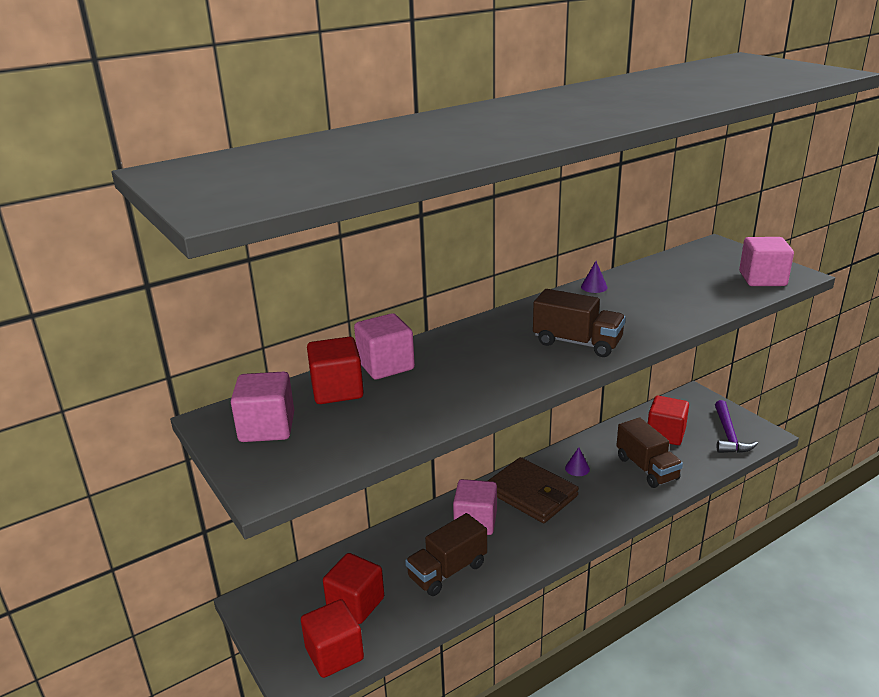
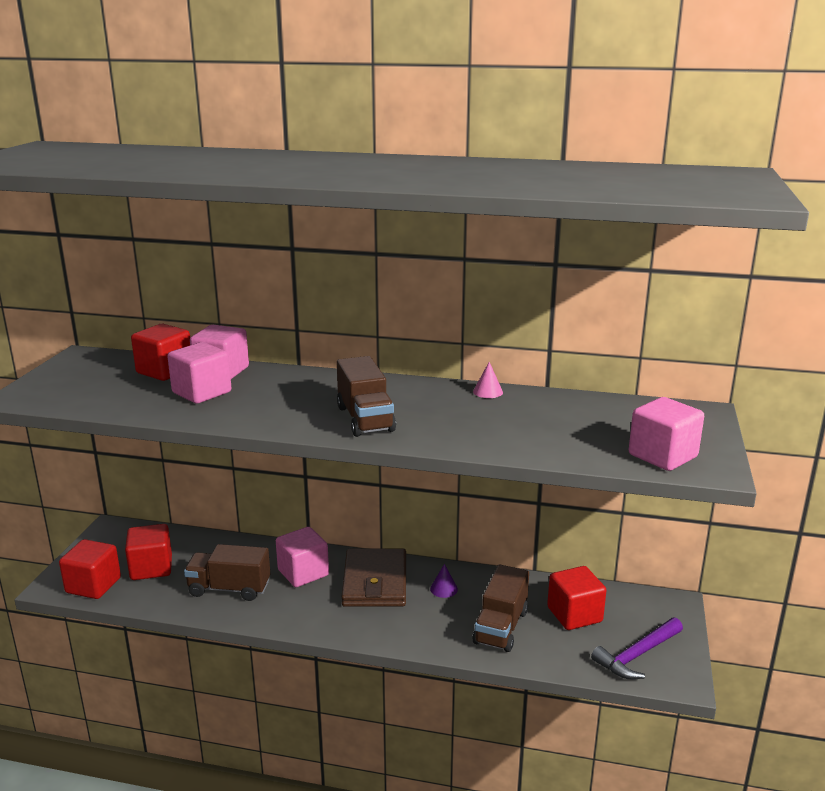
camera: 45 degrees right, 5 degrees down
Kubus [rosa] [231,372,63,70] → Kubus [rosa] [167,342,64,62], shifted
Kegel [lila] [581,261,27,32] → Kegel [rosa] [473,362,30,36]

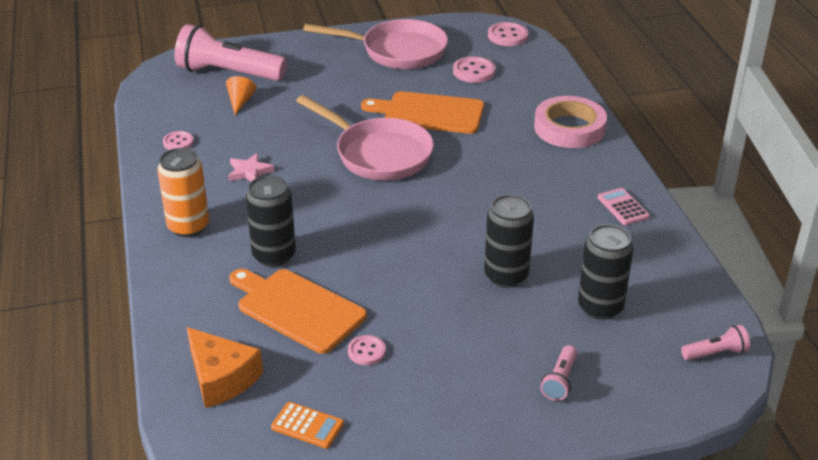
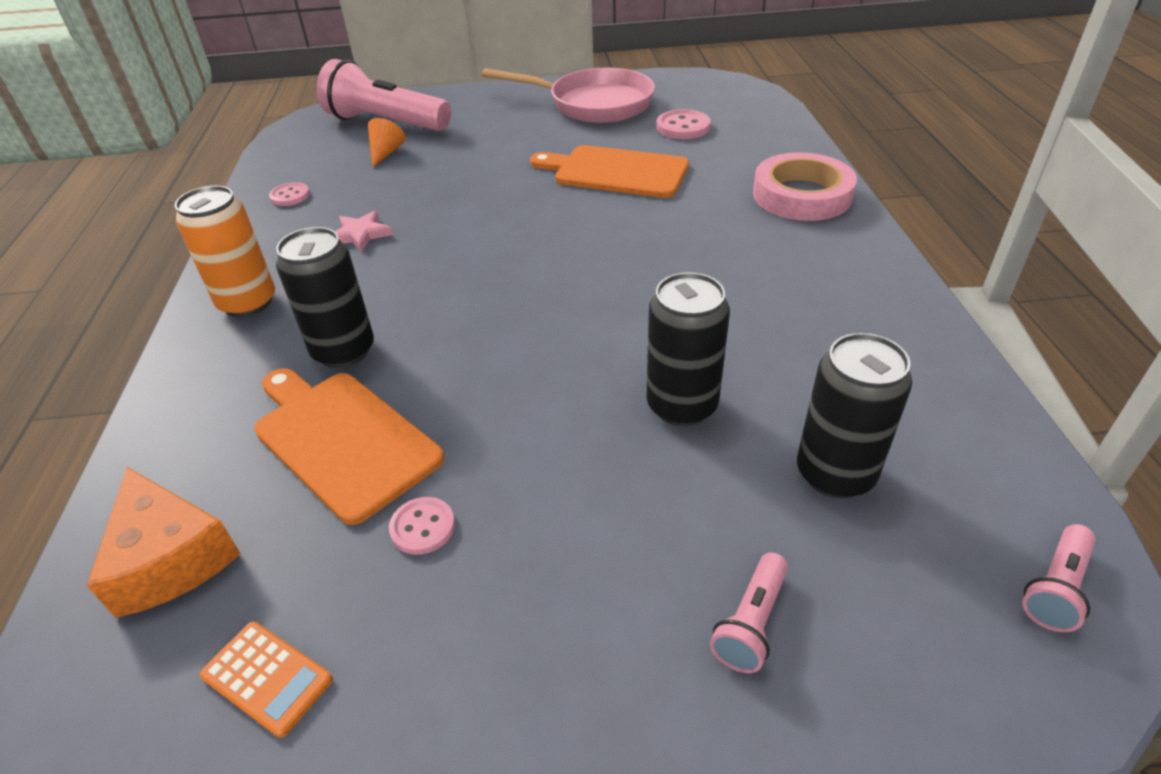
camera: 10 degrees right, 5 degrees up
Taschenlampe [rosa] [681,325,69,35] → Taschenlampe [rosa] [1022,524,74,108], 135 degrees clockwise
Pfanne [rosa] [296,95,138,86] → -
Knopf [rosa] [488,22,40,24] → -
Taschenrechner [rosa] [598,188,52,37] → -

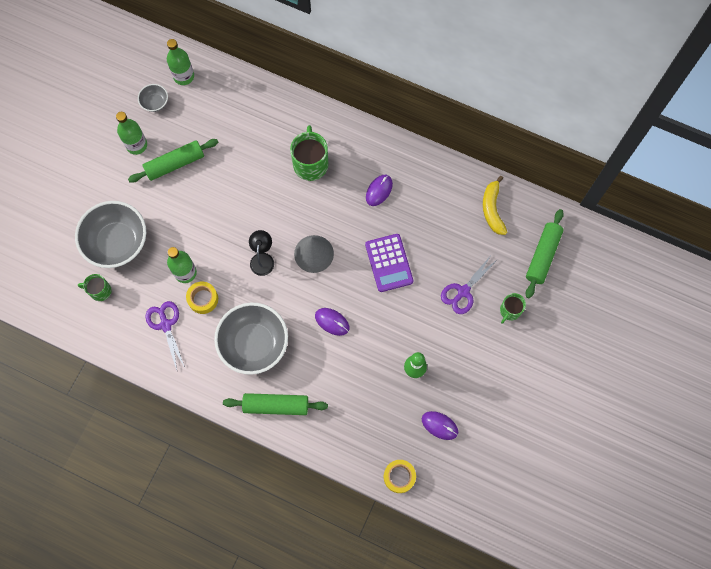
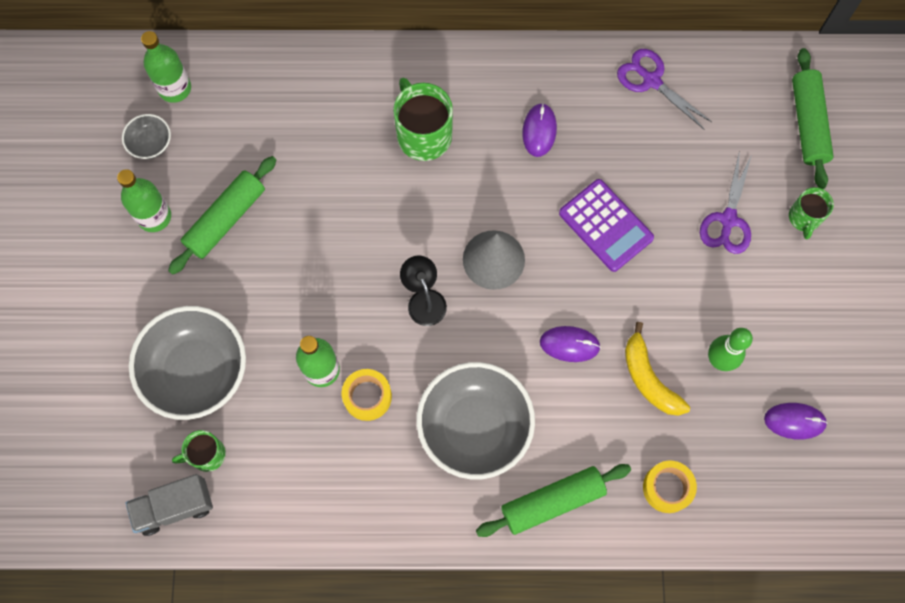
camera: 25 degrees left, 0 degrees up
- → Lastwagen [grau] [125,474,88,62]
Schere [lila] [145,301,40,69] → Schere [lila] [617,49,95,81], shifted
Banane [gelb] [483,176,24,59] → Banane [gelb] [625,322,65,94], shifted
Klebeband [gelb] [384,460,32,33] → Klebeband [gelb] [643,461,54,52], shifted

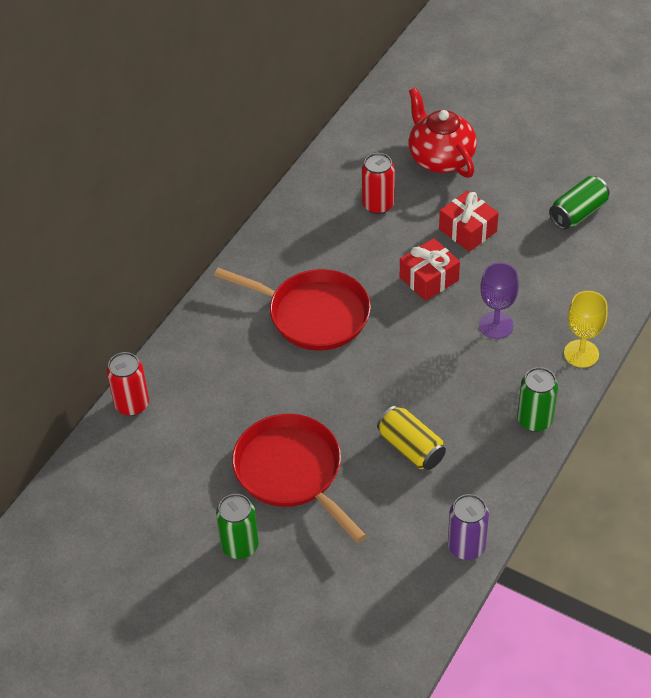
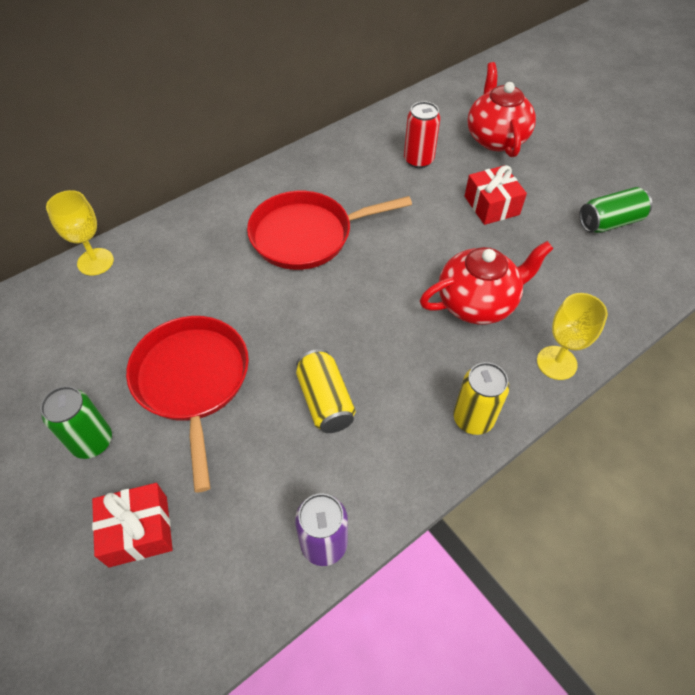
camera: 20 degrees right, 5 degrees up
Dose [rot] [107,352,42,64] → Kelch [gelb] [46,190,68,85]
Geschenk [rot] [400,238,60,63] → Geschenk [rot] [92,483,81,84], shifted
Pfanne [rot] [214,268,157,83] → Pfanne [rot] [247,191,165,79], 120 degrees clockwise
Kelch [lila] [479,263,40,76] → Teekanne [rot] [420,241,133,84]
Dose [grün] [517,367,41,65] → Dose [gelb] [454,362,55,73]

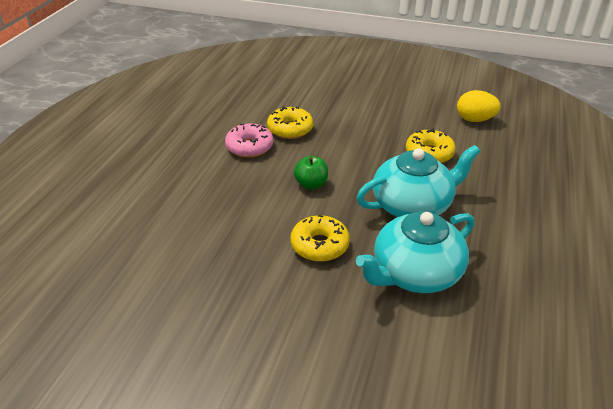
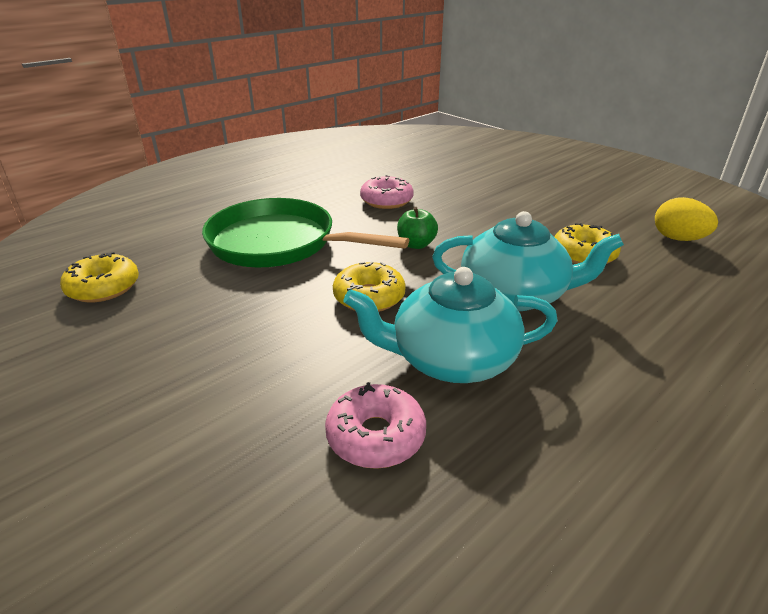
camera: 30 degrees right, 5 degrees down
Donut [gelb] [267,106,46,33] → Donut [gelb] [60,252,79,50], shifted
- → Pfanne [grün] [202,198,207,69]
- → Donut [rosa] [325,382,101,87]

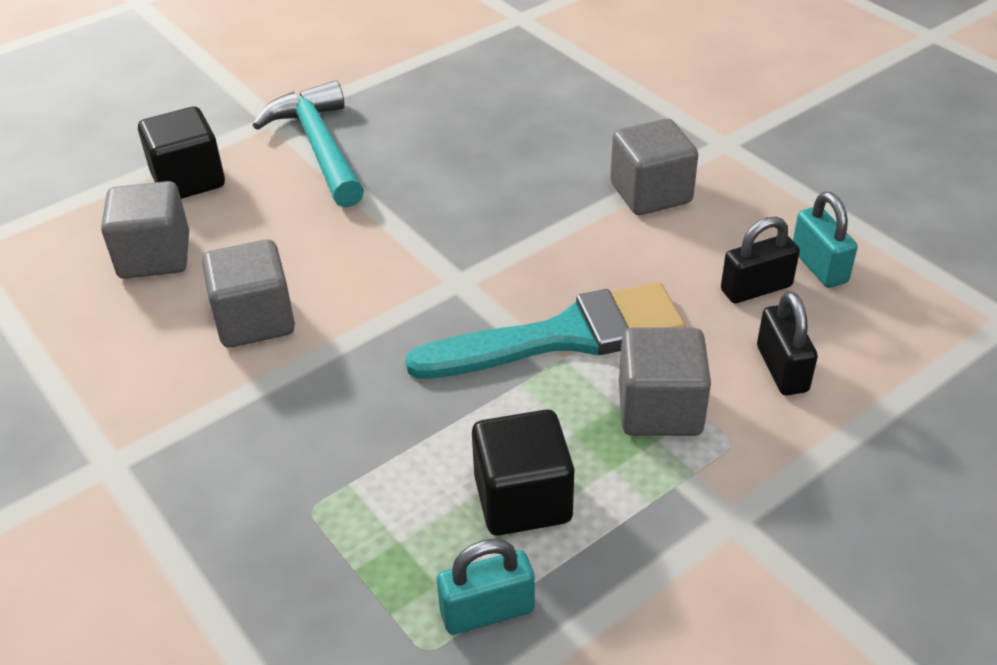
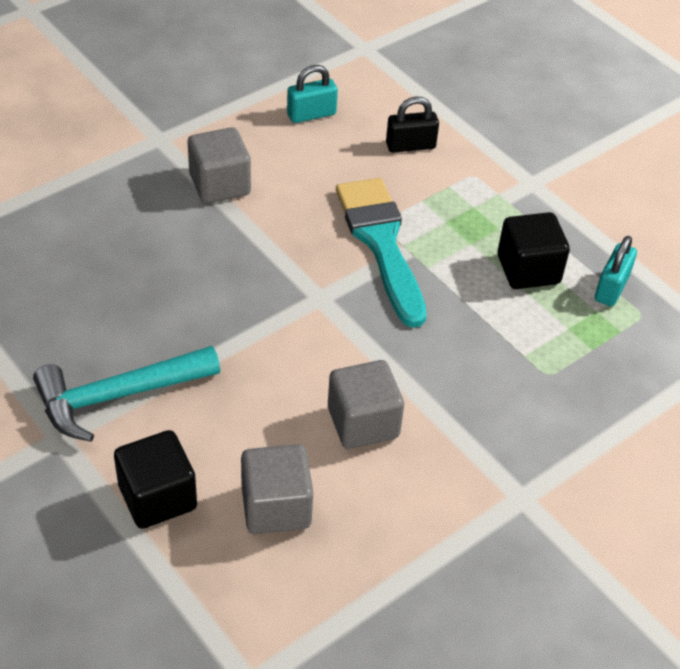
camera: 95 degrees left, 5 degrees up
Vorhängeschloss [türkis] [437,539,98,96] → Vorhängeschloss [türkis] [595,236,42,71], 45 degrees clockwise
Kubus [grau] [619,328,92,108] → -
Vorhängeschloss [schwarz] [721,217,79,86] → -

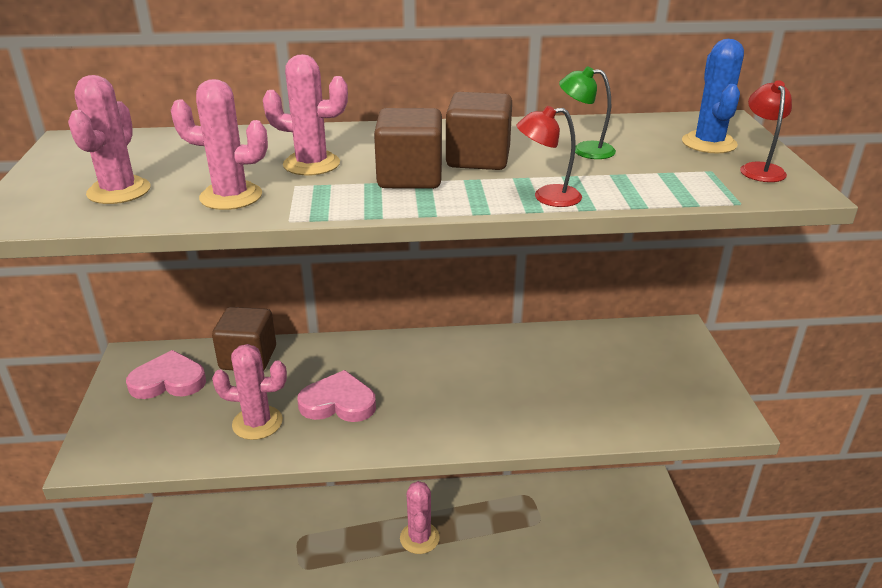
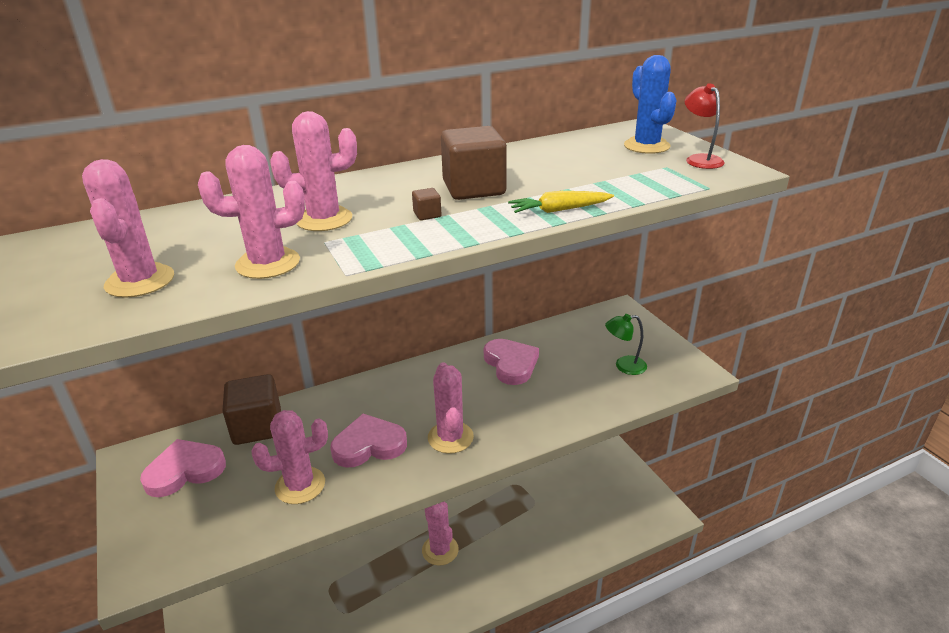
camera: 20 degrees left, 0 degrees up
Kubus [braun] [374,108,68,81] → Kubus [braun] [412,188,30,32], x0.40
- → Kaktus [rosa] [428,362,46,92]
- → Herz [rosa] [484,339,55,46]
Lampe [rot] [517,106,65,101] → Karotte [gelb] [508,191,106,22]
Lampe [grün] [559,66,57,93] → Lampe [grün] [605,314,42,61], shifted

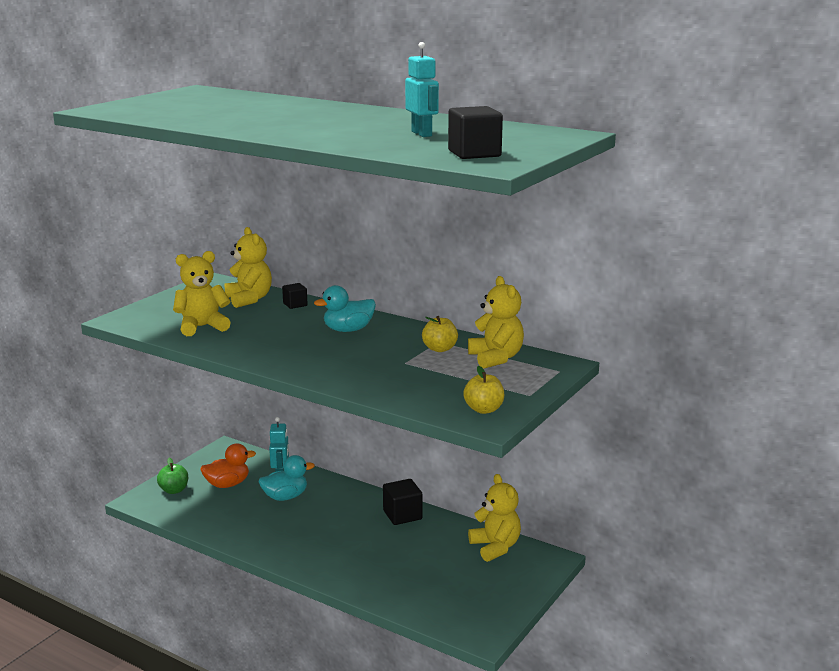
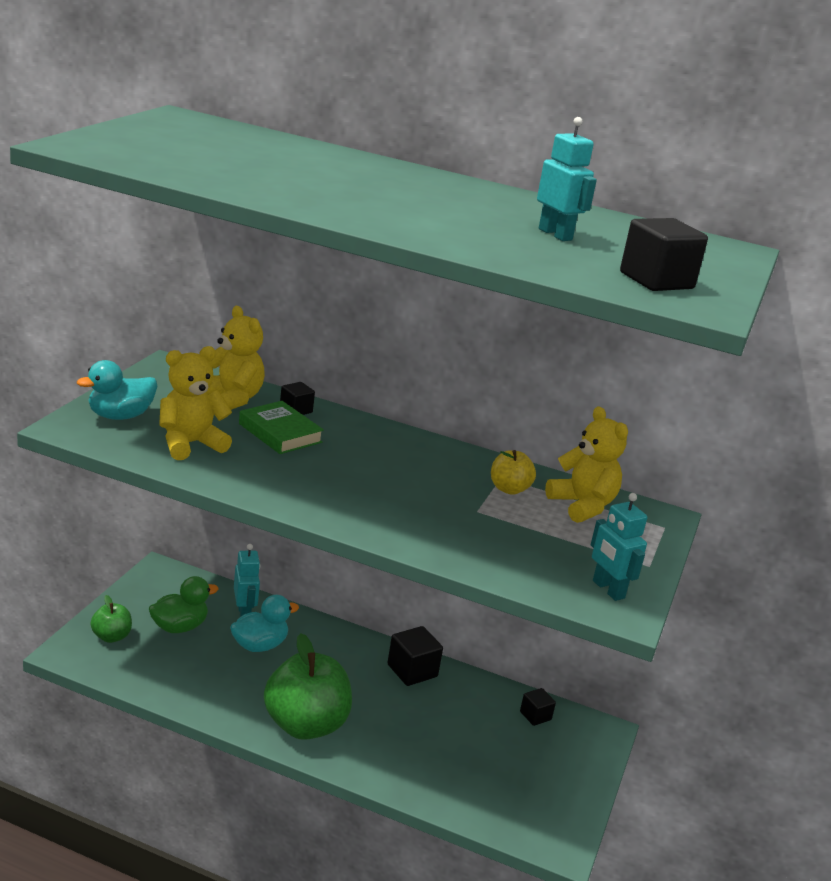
camera: 15 degrees left, 5 degrees up
Ente [türkis] [314,285,62,47] → Ente [türkis] [77,360,80,60], shifted
Ente [orange] [200,443,56,45] → Ente [grün] [149,576,70,57]
- → Buch [grün] [239,401,85,53]
- → Apfel [grün] [264,633,88,107]
Teddybär [gelb] [468,474,53,88] → Kubus [schwarz] [520,688,36,38]
Apfel [gelb] [463,366,41,48] → Roboter [türkis] [591,493,56,108]

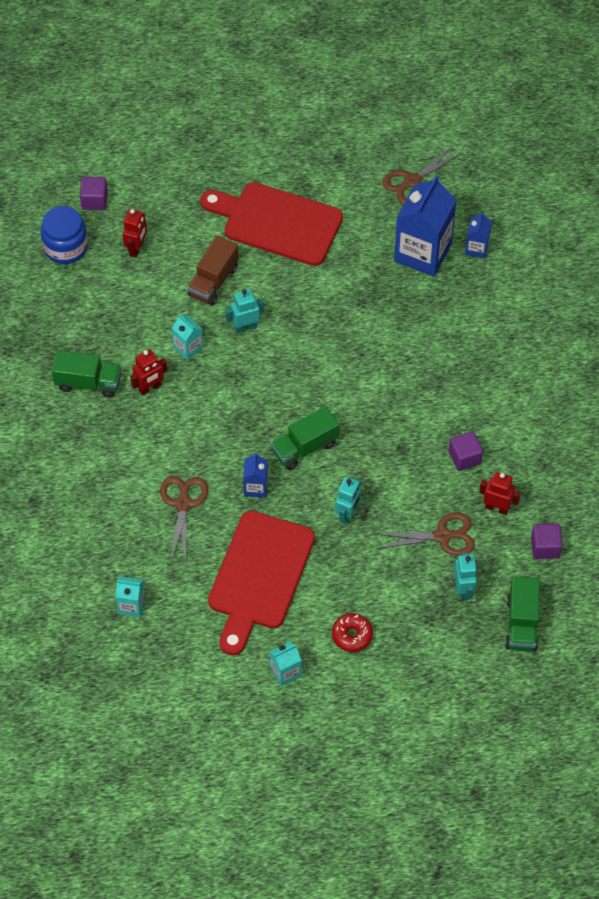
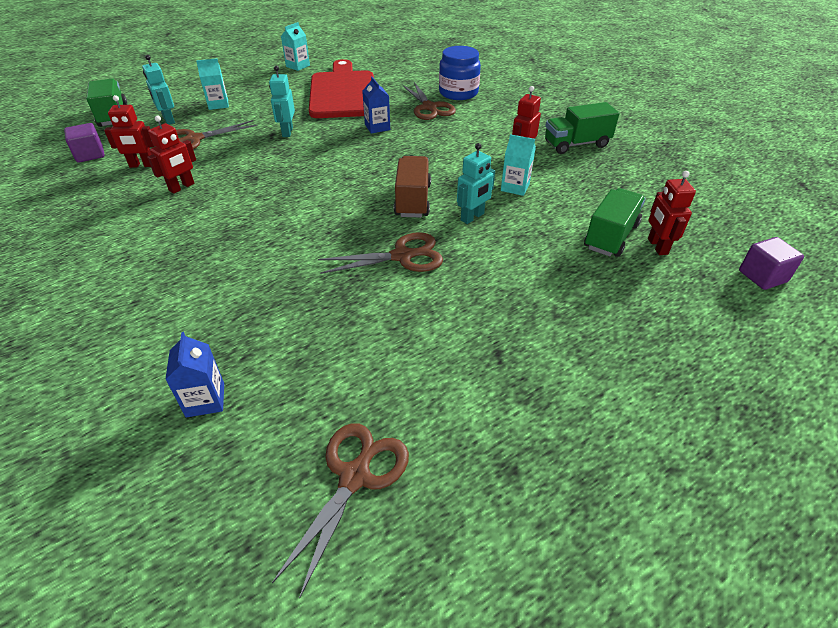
camera: 155 degrees right, 15 degrees down
Kubus [lila] [449,431,34,40] → Roboter [rot] [147,116,49,78]
Getränkekarton [türkis] [115,577,30,40] → Getränkekarton [türkis] [196,58,33,52], shifted
- → Schere [braun] [318,232,125,42]
Lastwagen [braun] [187,236,52,70] → Lastwagen [braun] [394,156,37,61], shifted
Einmachglas [blau] [40,206,48,58] → Einmachglas [blau] [439,46,42,54], shifted
Lastwagen [grün] [271,406,69,64] → Lastwagen [grün] [584,188,62,69], shifted
Schneidebrett [rot] [200,182,143,84] → -
Donut [rot] [332,613,41,39] → -
Getränkekarton [blau] [394,175,62,102] → -

